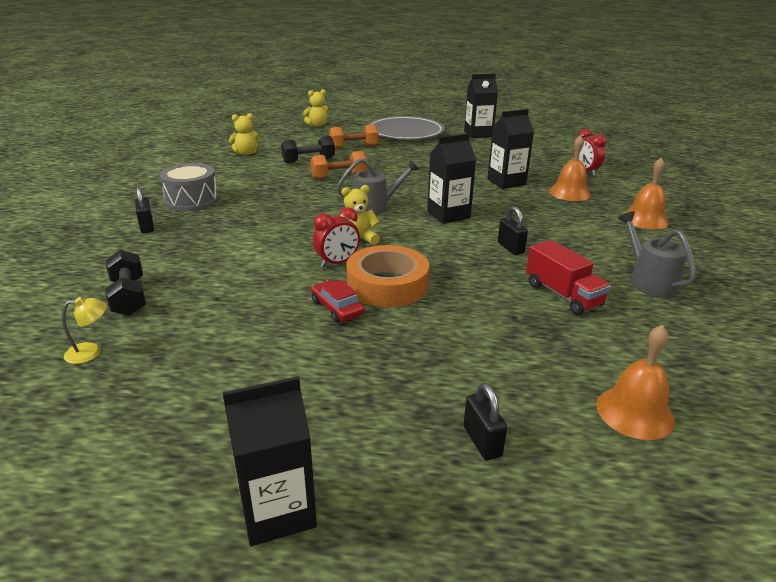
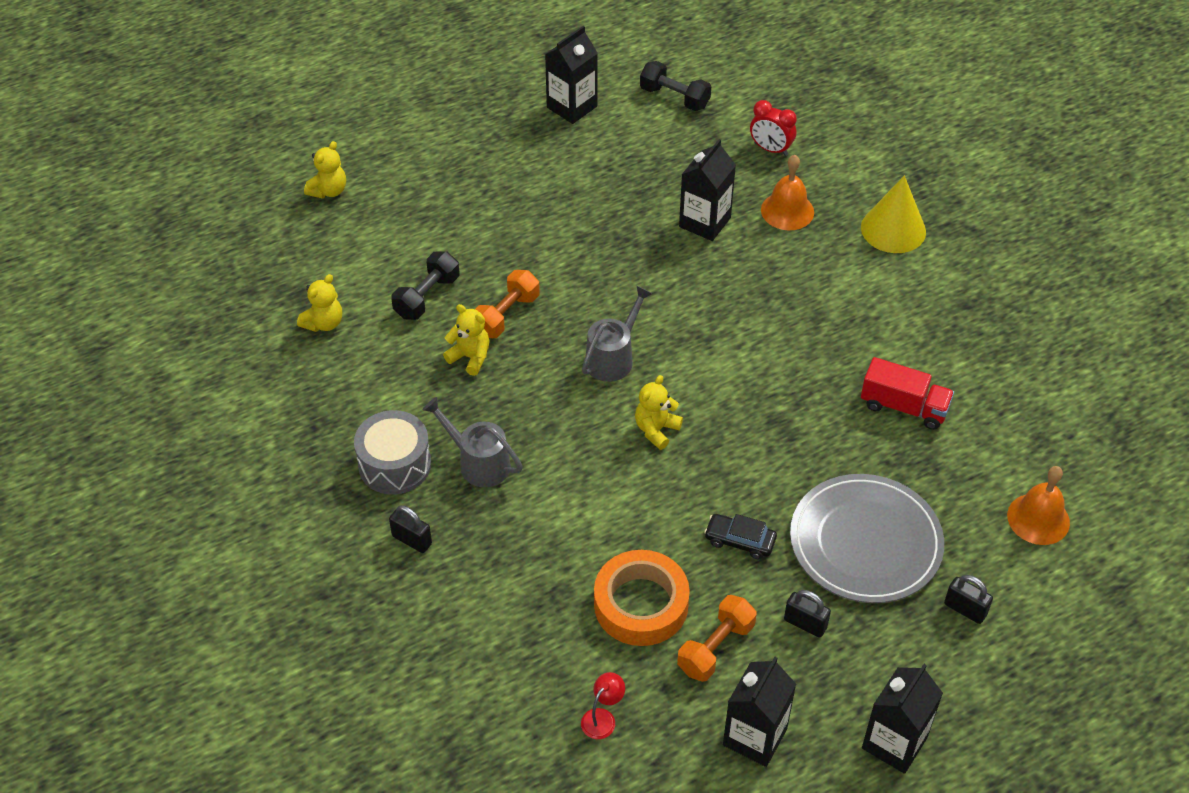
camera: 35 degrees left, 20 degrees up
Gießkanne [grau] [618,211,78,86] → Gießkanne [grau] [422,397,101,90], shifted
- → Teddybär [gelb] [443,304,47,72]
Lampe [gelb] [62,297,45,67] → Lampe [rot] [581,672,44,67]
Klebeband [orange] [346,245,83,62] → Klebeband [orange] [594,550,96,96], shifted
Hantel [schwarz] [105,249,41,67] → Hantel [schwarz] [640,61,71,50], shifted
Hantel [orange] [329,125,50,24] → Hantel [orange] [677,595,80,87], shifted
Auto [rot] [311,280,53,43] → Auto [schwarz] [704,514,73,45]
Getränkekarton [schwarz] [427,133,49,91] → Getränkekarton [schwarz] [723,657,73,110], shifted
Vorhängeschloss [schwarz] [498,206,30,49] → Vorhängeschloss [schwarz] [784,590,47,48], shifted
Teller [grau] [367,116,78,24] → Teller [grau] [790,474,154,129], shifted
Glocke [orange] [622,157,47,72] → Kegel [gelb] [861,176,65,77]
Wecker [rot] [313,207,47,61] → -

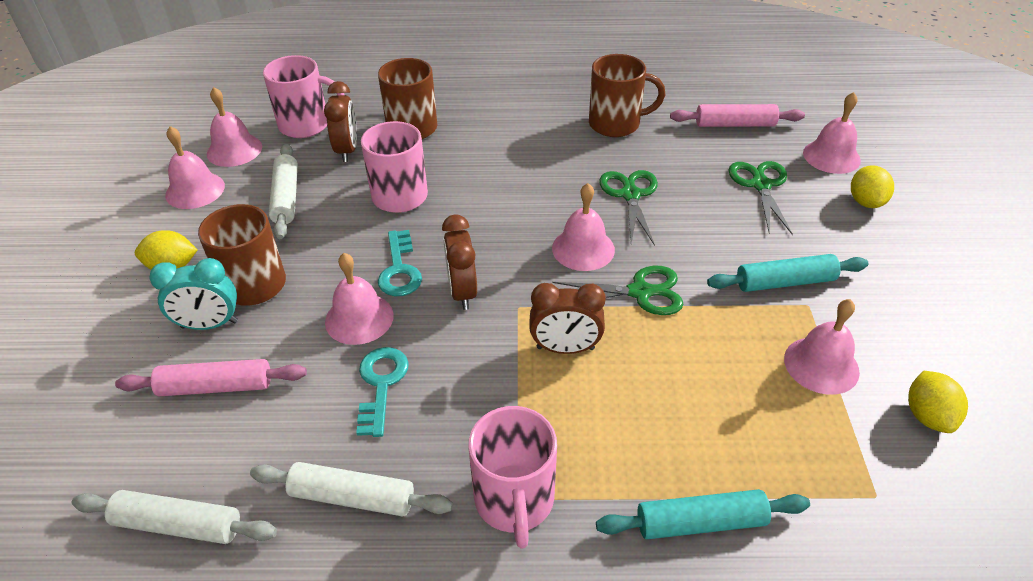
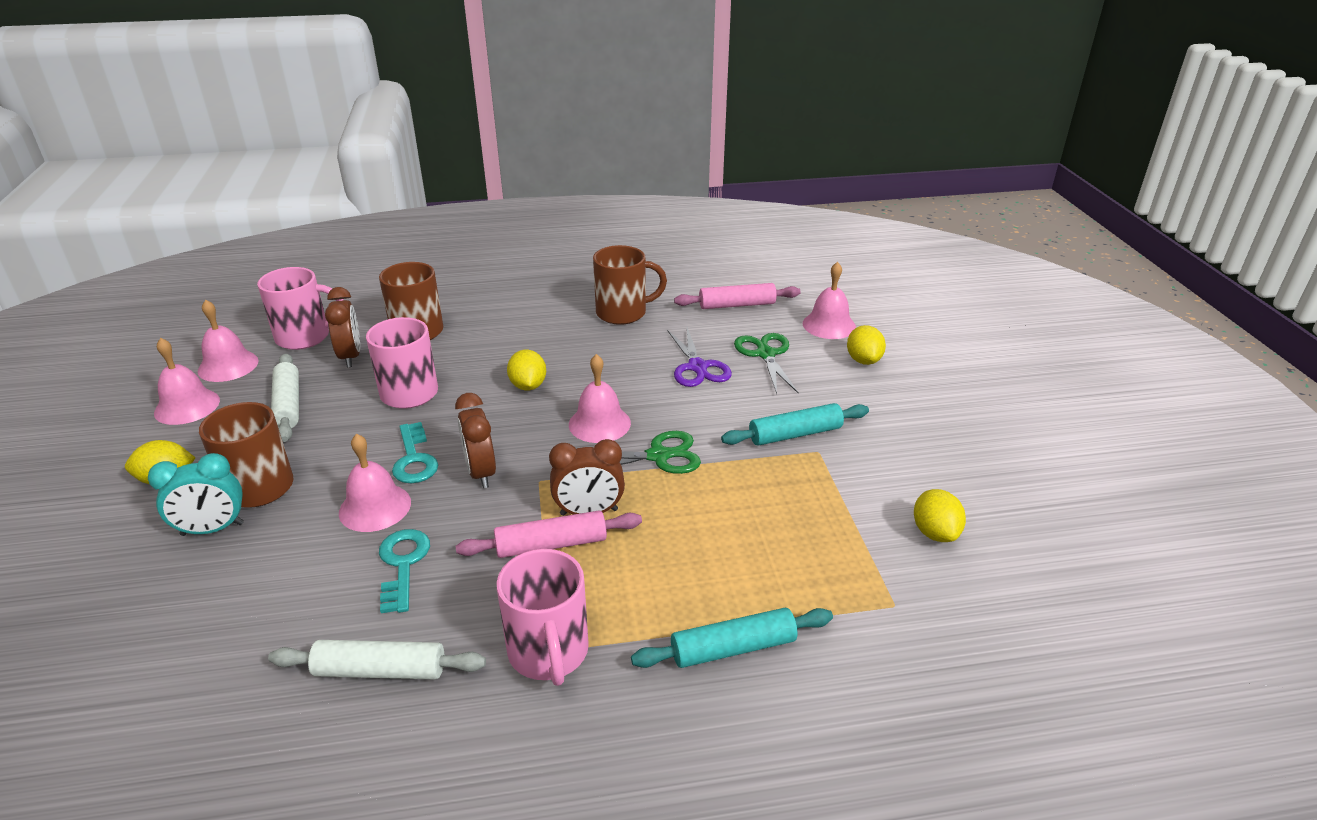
camera: 10 degrees left, 10 degrees down
Nudelholz [rosa] [115,359,192,37] → Nudelholz [rosa] [456,510,186,48], shifted
- → Zitrone [gelb] [507,350,39,41]
- → Schere [lila] [667,328,65,59]
Nudelholz [weiß] [72,490,205,54] → -
Schere [grün] [599,170,59,76] → -
Glocke [rosa] [784,299,76,96] → -

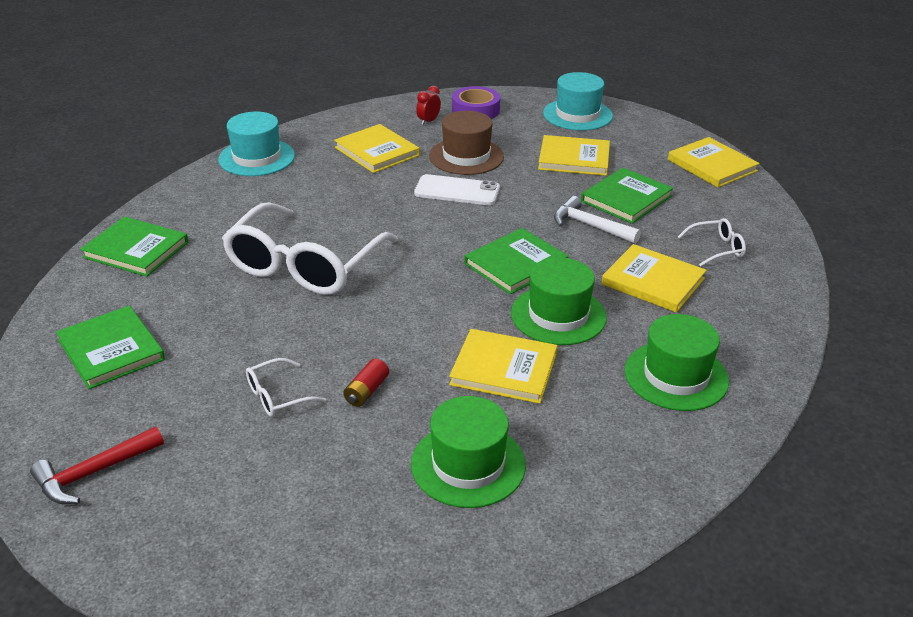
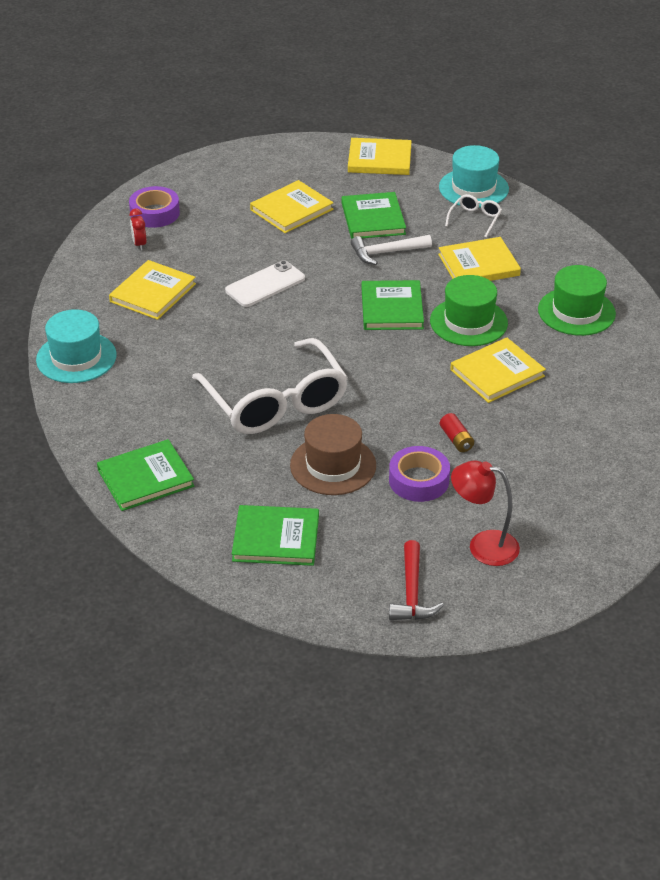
camera: 50 degrees left, 5 degrees up
Buch [gelb] [334,124,86,49] → Buch [gelb] [109,260,87,60], 60 degrees counterclockwise
Hut [braun] [429,111,75,64] → Hut [braun] [290,414,86,81], shifted
Brille [weiß] [246,358,80,59] → Klebeband [lila] [389,446,61,56]
Hut [türkis] [543,72,70,59] → Hut [türkis] [439,145,70,63], shifted
- → Lampe [rot] [451,460,69,106]
Hut [grün] [411,396,115,112] → -

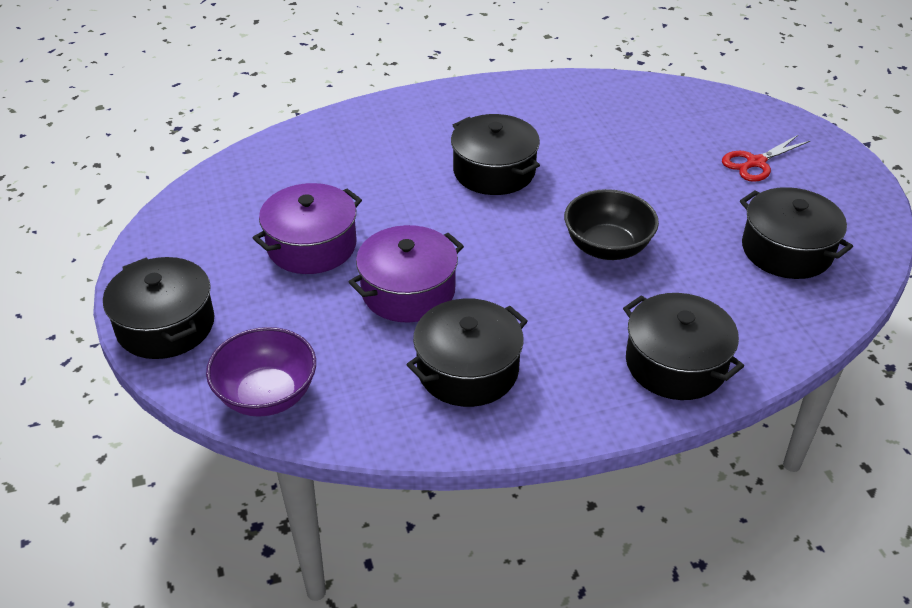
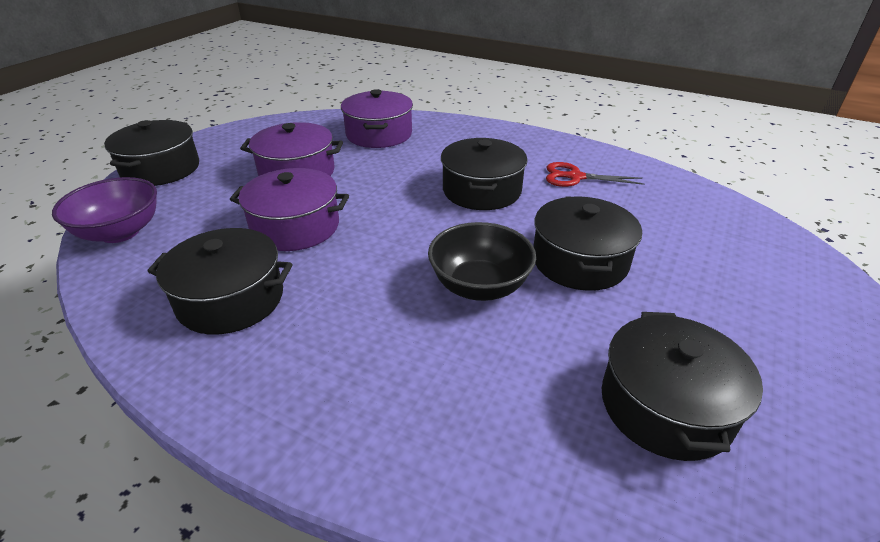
camera: 45 degrees right, 5 degrees down
- → Kochtopf [lila] [341,89,72,59]
Kochtopf [schwarz] [623,293,121,107] → Kochtopf [schwarz] [533,197,109,94], shifted
Schere [rot] [722,135,88,47] → Schere [rot] [546,162,98,25], shifted

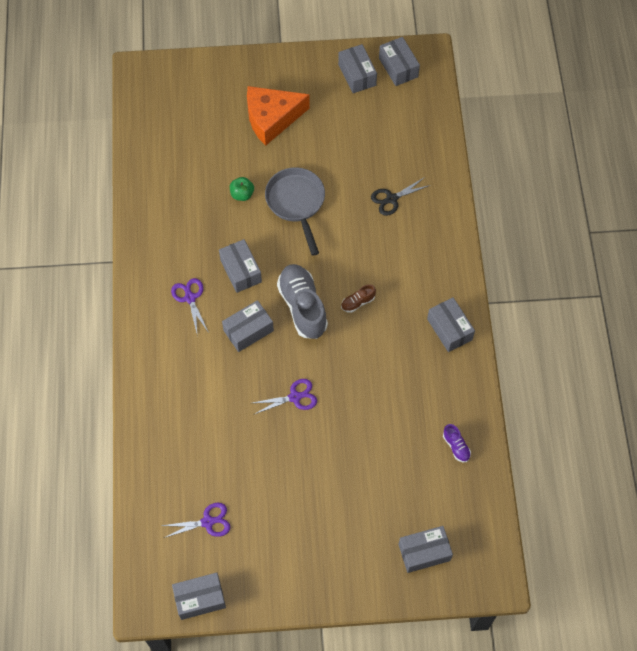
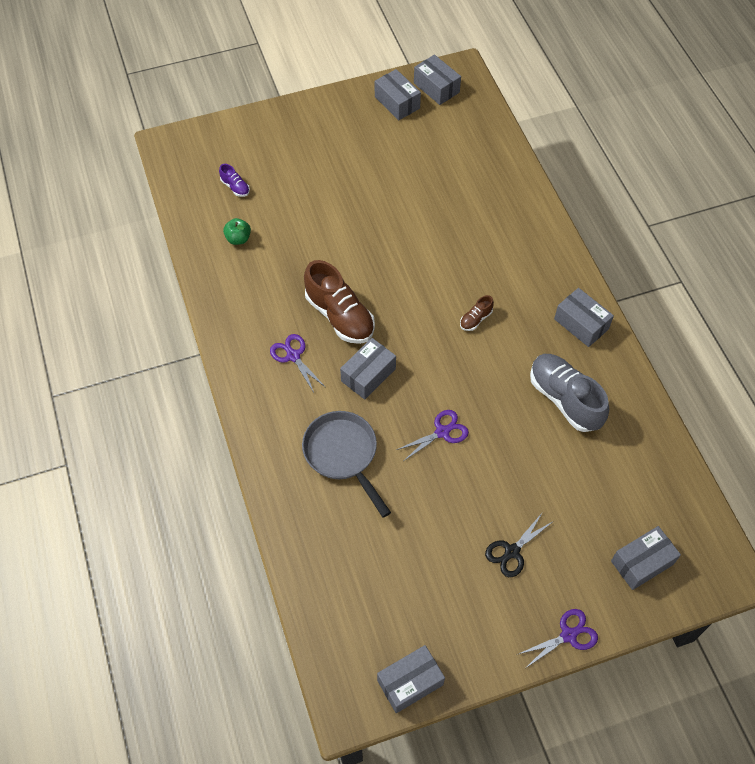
camera: 15 degrees left, 5 degrees down
Schuh [lila] [443,424,28,38] → Schuh [lila] [219,164,31,33], shifted
Apfel [grün] [230,177,24,24] → Apfel [grün] [223,218,28,27], shifted
Pfanne [grau] [265,167,60,89] → Pfanne [grau] [302,411,89,107], shifted
Schachtel [grau] [219,239,43,54] → Schuh [braun] [304,260,71,84]
Schere [schwarz] [371,177,59,39] → Schere [schwarz] [485,512,69,65], shifted
Schere [lila] [161,503,70,35] → Schere [lila] [519,609,79,58], shifted
Schuh [grau] [277,264,51,75] → Schuh [grau] [530,354,79,78], shifted
Käse [orange] [247,86,63,60] → -

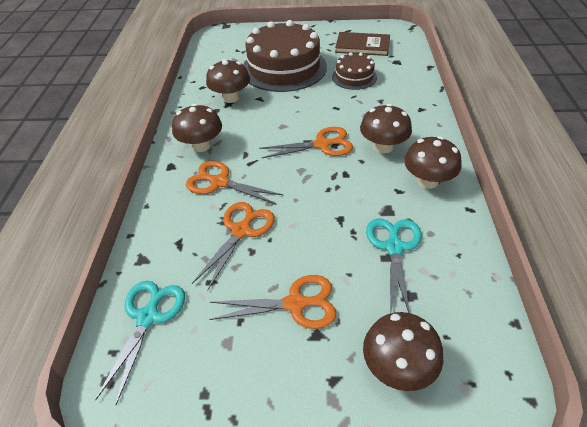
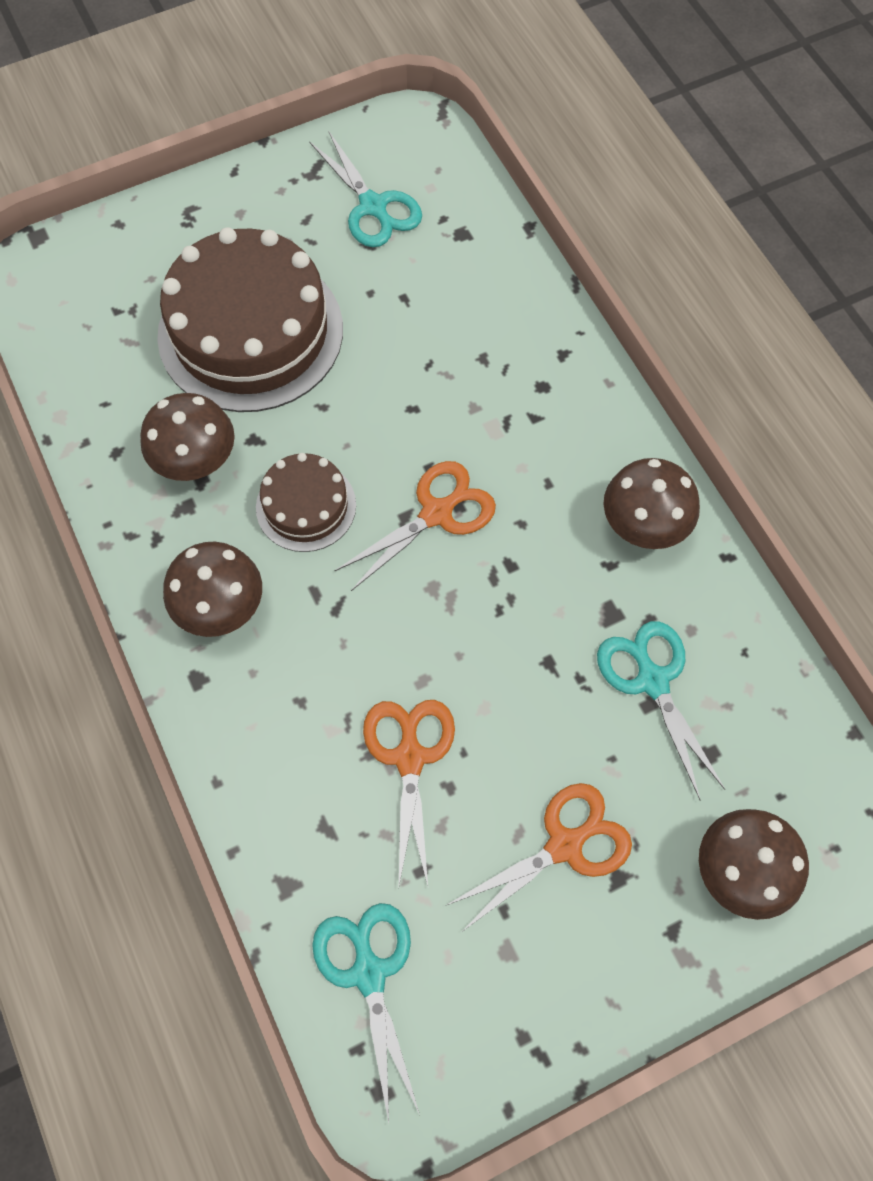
camera: 30 degrees left, 20 degrees up
Kuchen [braun] [332,52,45,38] → Kuchen [braun] [256,453,100,99], shifted
Buch [braun] [335,32,55,24] → Schere [türkis] [309,130,113,117]
Schere [orange] [186,161,97,44] → -
Pilz [braun] [360,104,52,49] → -

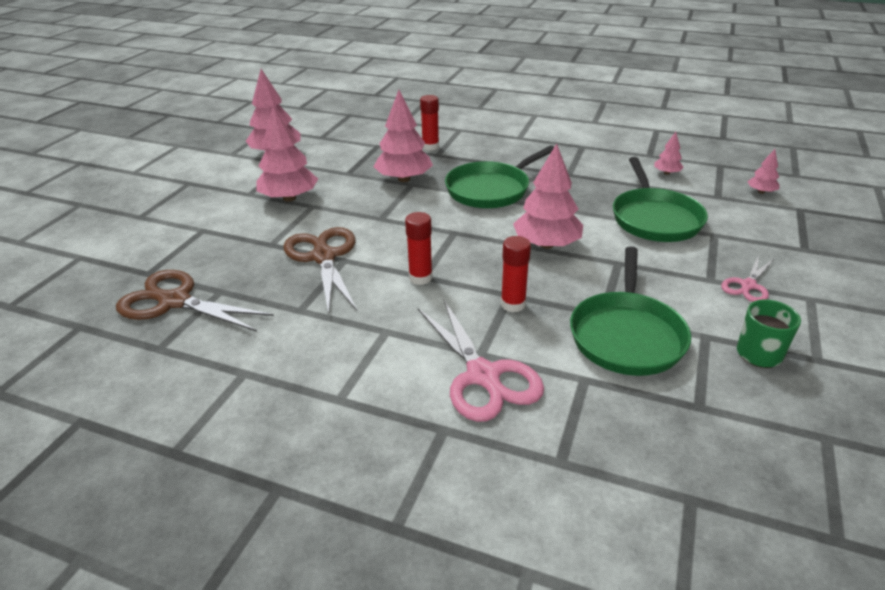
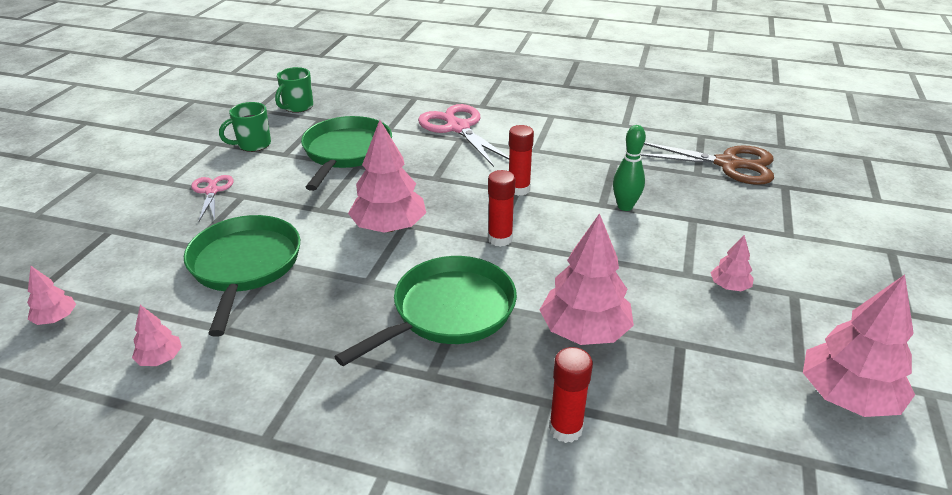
camera: 175 degrees right, 0 degrees up
Schere [rosa] [721,256,53,46] → Schere [rosa] [191,175,43,46], 45 degrees counterclockwise
- → Tasse [grün] [275,67,38,46]
Klebestift [rot] [501,236,30,76] → Klebestift [rot] [488,170,28,77], shifted
Schere [braun] [283,227,74,88] → Bowlingkegel [grün] [613,125,33,86]
Baum [rosa] [256,106,62,96] → Baum [rosa] [711,235,43,56], x0.49

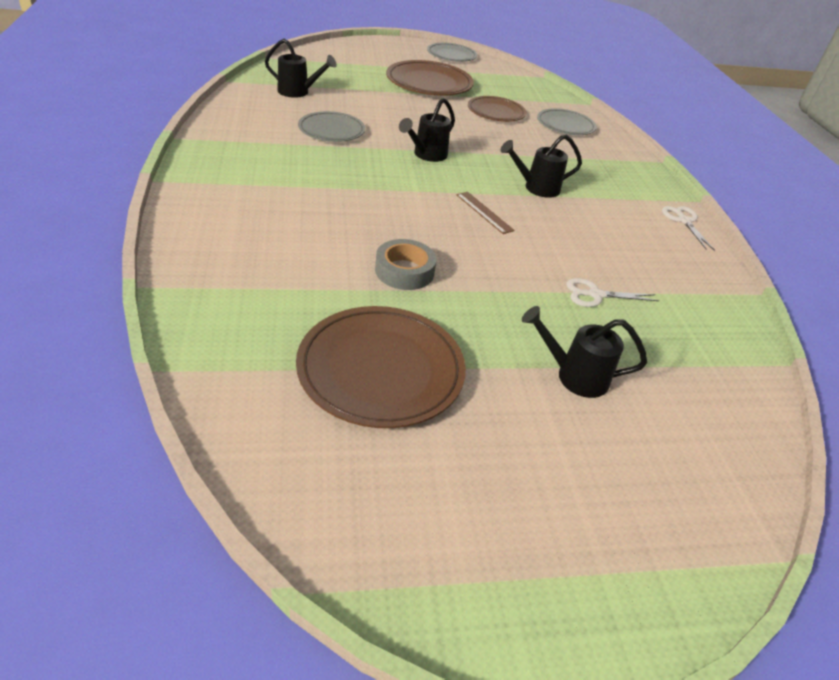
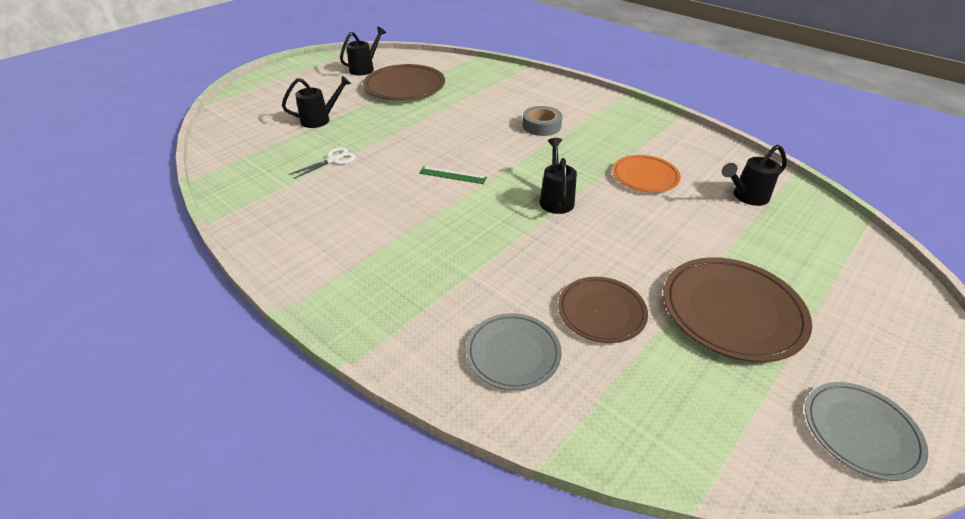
camera: 145 degrees right, 0 degrees up
Gießkanne [schwarz] [500,135,82,63] → Gießkanne [schwarz] [340,27,46,48], shifted
Lineal [braun] [456,192,59,42] → Lineal [grün] [419,167,68,17]
Klebeband [grau] [375,239,61,51] → Klebeband [grau] [523,106,40,30], shifted
Teller [grau] [298,111,67,31] → Teller [orange] [612,155,69,37]
Schere [weiß] [662,206,53,45] → -

